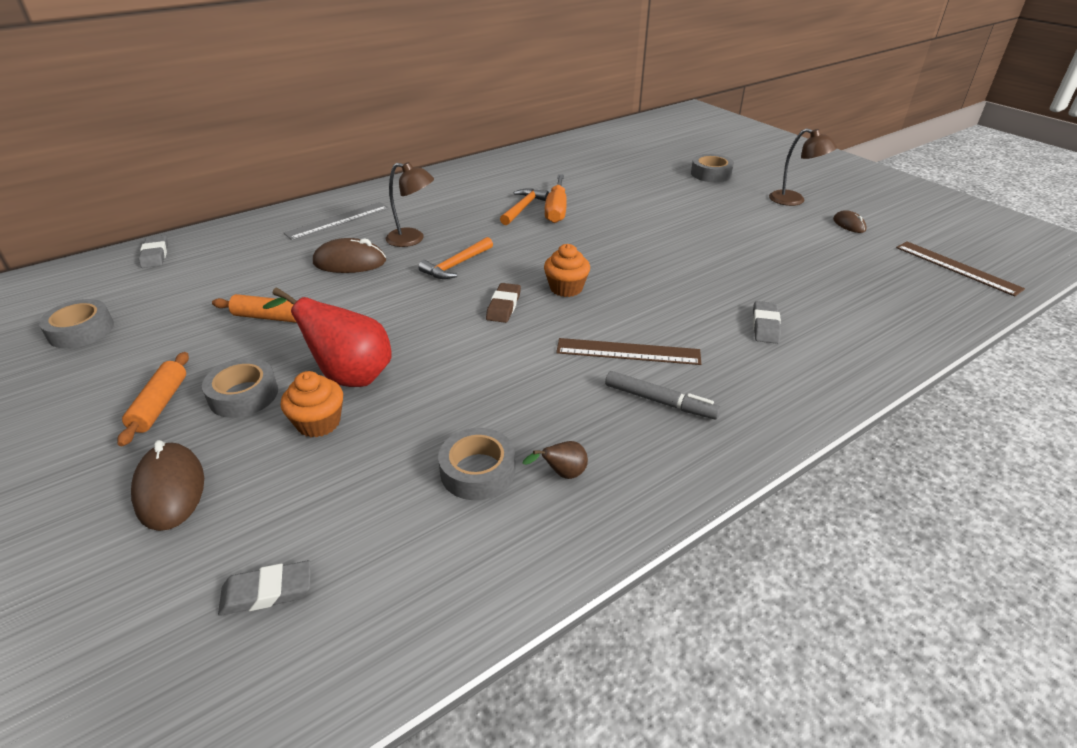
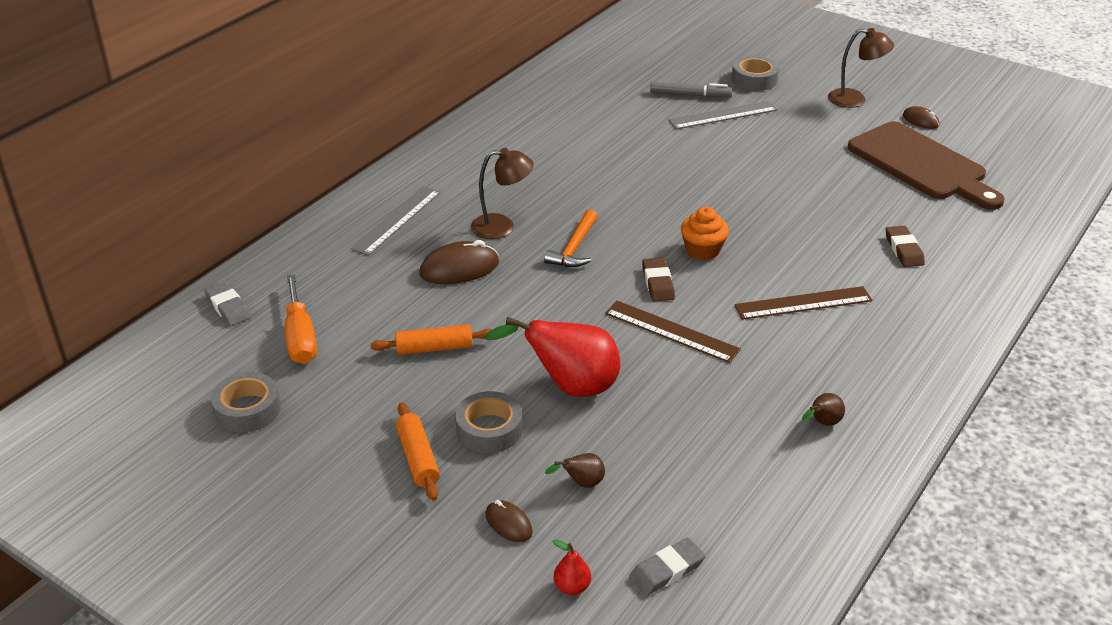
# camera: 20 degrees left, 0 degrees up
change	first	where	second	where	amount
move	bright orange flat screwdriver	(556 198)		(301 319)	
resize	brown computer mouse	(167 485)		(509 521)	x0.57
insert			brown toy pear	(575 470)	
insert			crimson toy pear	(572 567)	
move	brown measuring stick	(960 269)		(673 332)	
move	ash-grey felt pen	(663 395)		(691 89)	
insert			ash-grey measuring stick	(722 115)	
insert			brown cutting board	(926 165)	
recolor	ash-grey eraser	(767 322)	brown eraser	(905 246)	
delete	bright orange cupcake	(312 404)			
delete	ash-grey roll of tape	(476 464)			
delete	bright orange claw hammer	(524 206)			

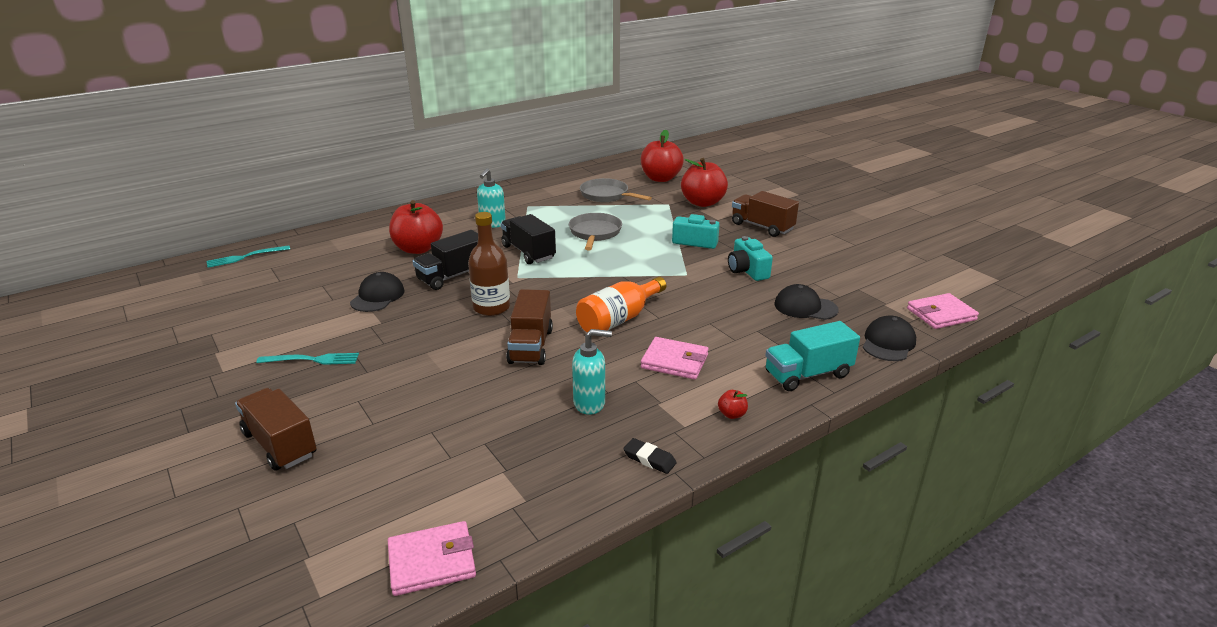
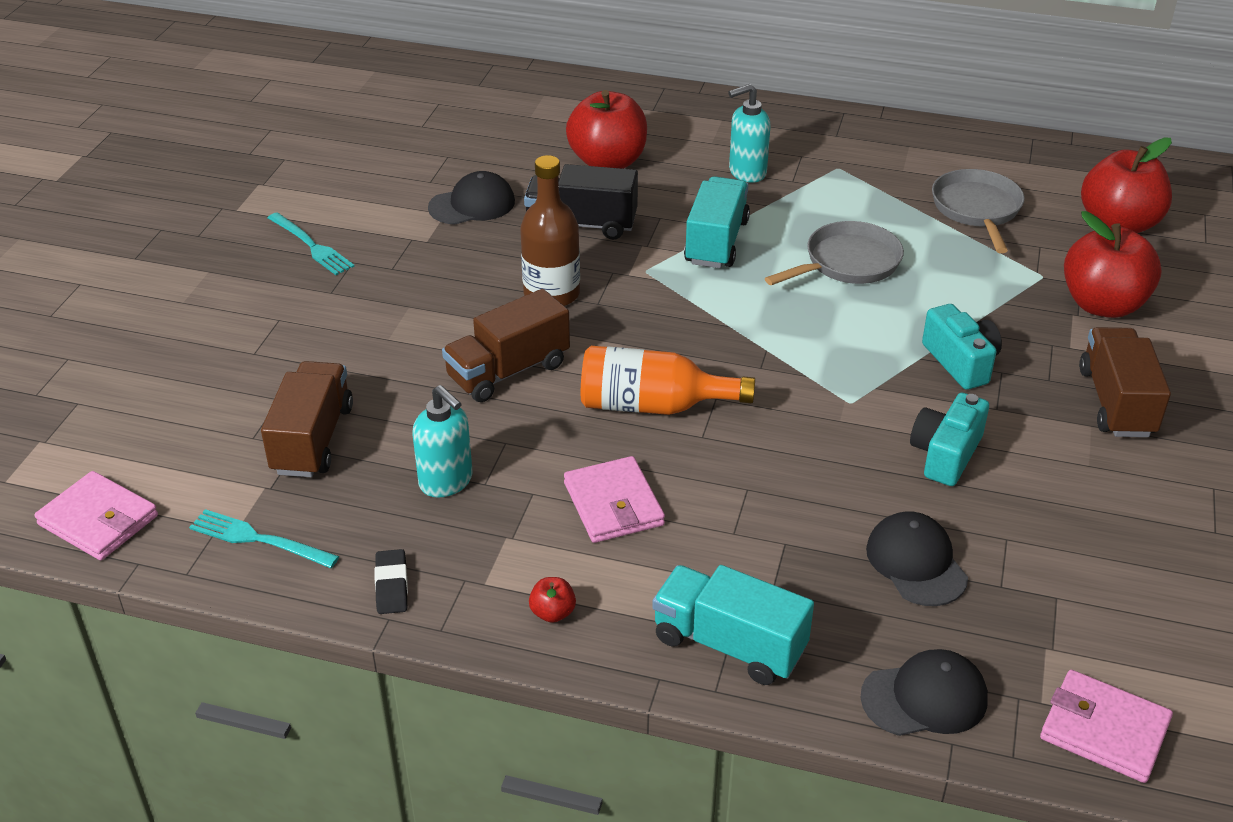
# camera: 50 degrees right, 10 degrees up
change	first	where	second	where	amount
move	turquoise dinner fork	(248 256)		(264 538)	
move	brown truck	(275 429)		(307 419)	
recolor	jet-black truck	(528 239)	turquoise truck	(717 222)	

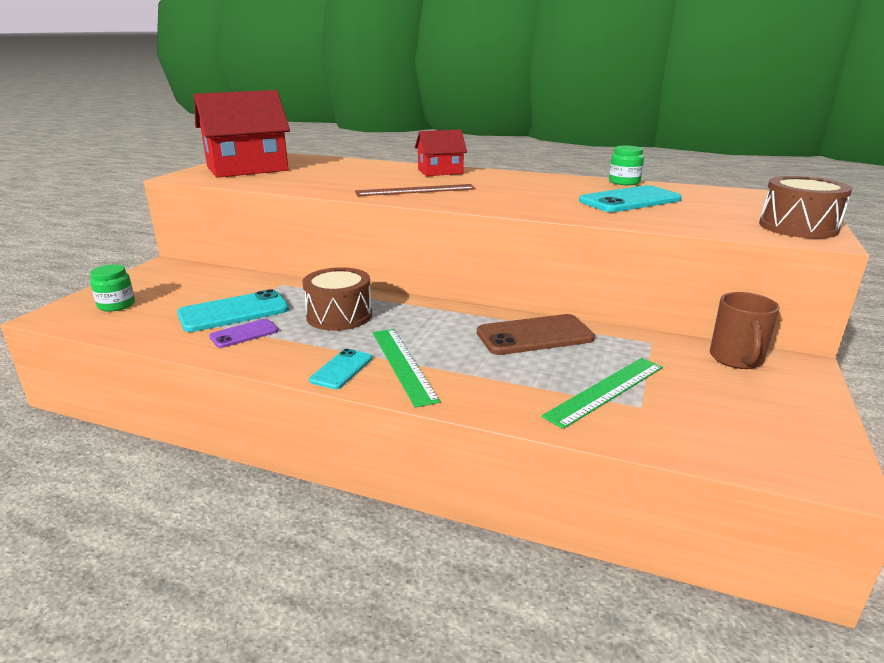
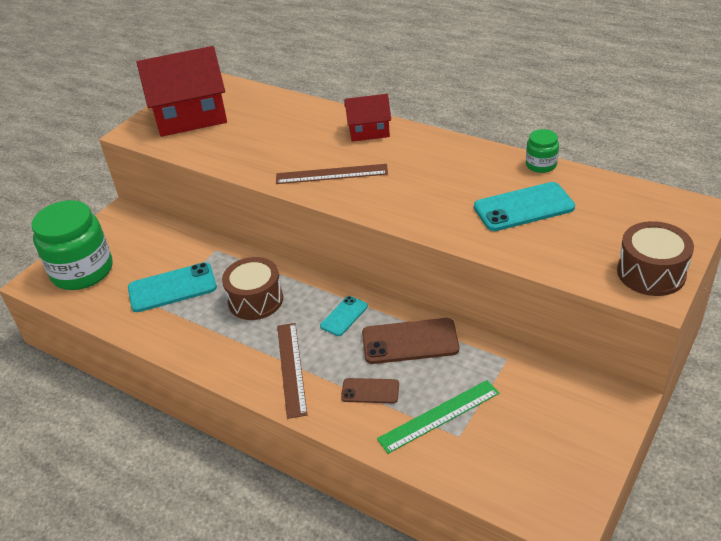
# camera: 15 degrees right, 15 degrees up
change	first	where	second	where	amount
resize	emerald jar	(112 288)		(72 245)	x2.18
recolor	emerald measuring stick	(406 368)	brown measuring stick	(292 371)	
move	turquoise smartphone	(340 369)		(344 316)	
insert			brown smartphone	(370 390)	
delete	royal purple smartphone	(243 333)			
delete	brown mug	(745 330)			

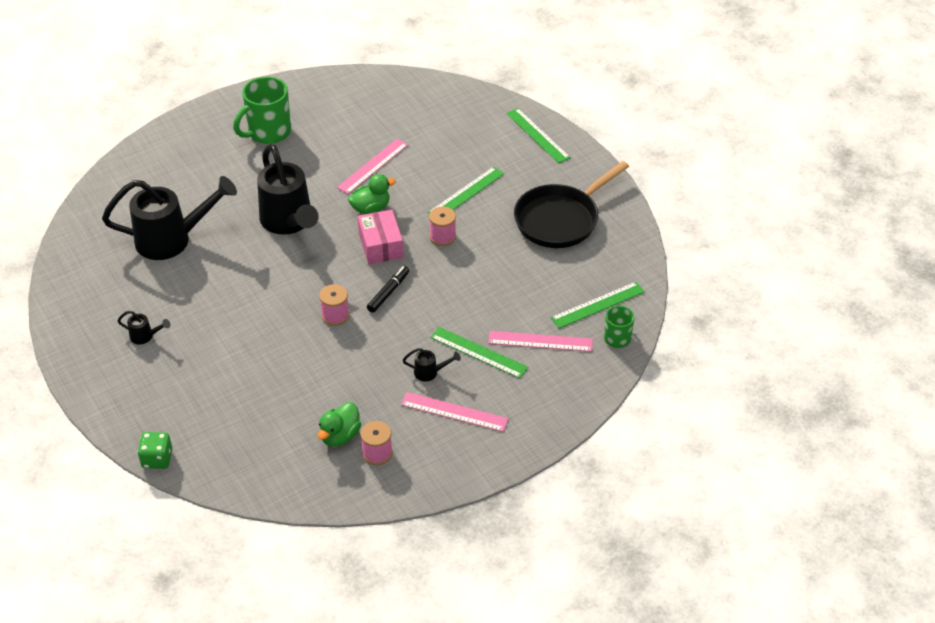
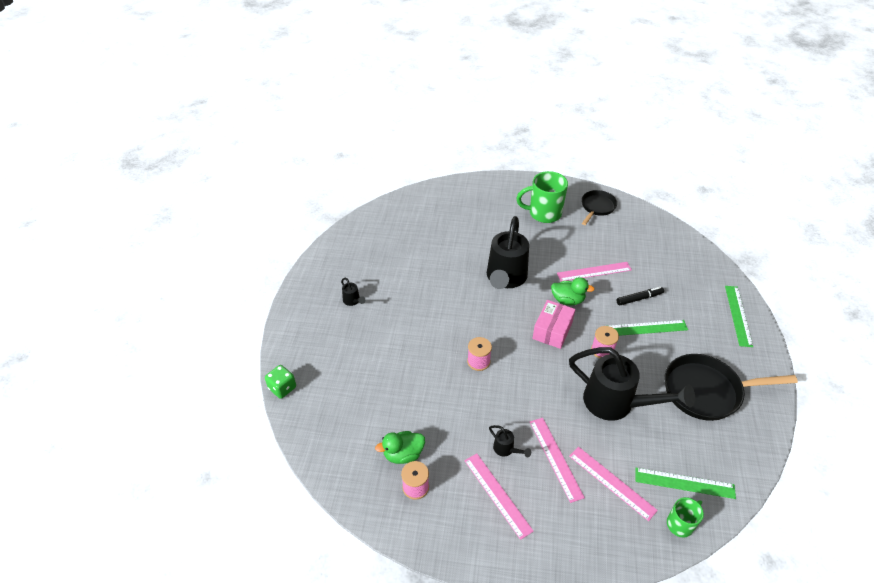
# camera: 40 degrees right, 0 degrees up
change	first	where	second	where	amount
recolor	emerald measuring stick	(479 352)	rosy measuring stick	(557 460)	
move	jet-black sprinkling can	(169 218)		(632 384)	
insert			jet-black skillet	(599 207)	
move	jet-black felt pen	(388 289)		(640 296)	

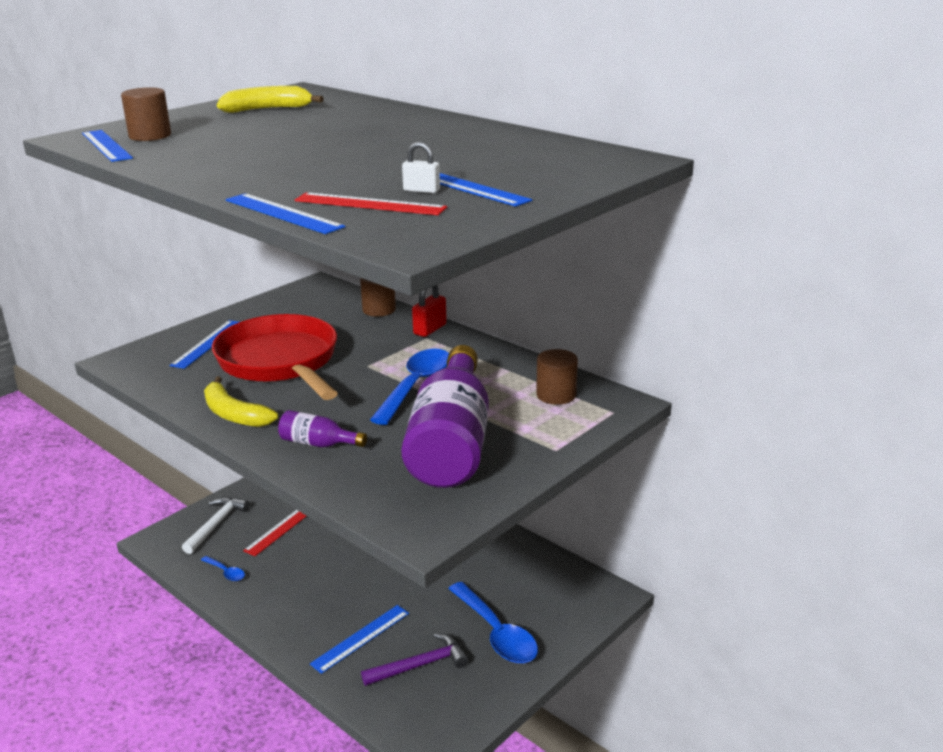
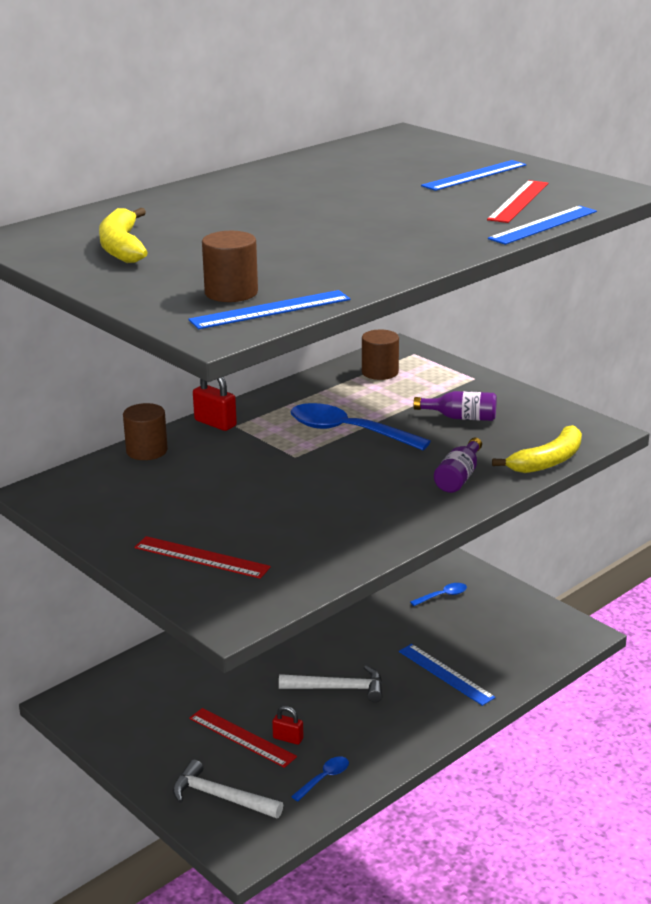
# camera: 85 degrees left, 0 degrees up
change	first	where	second	where	amount
recolor	cobalt measuring stick	(204 344)	crimson measuring stick	(203 557)	
insert			crimson padlock	(287 725)	
insert			white claw hammer	(330 684)	
resize	cobalt tablespoon	(493 622)		(438 594)	x0.47
resize	royal purple bottle	(445 416)		(455 406)	x0.42
move	golden toy banana	(241 401)		(537 449)	
delete	crimson skillet	(275 357)			
delete	royal purple claw hammer	(414 659)			
delete	white padlock	(421 167)			

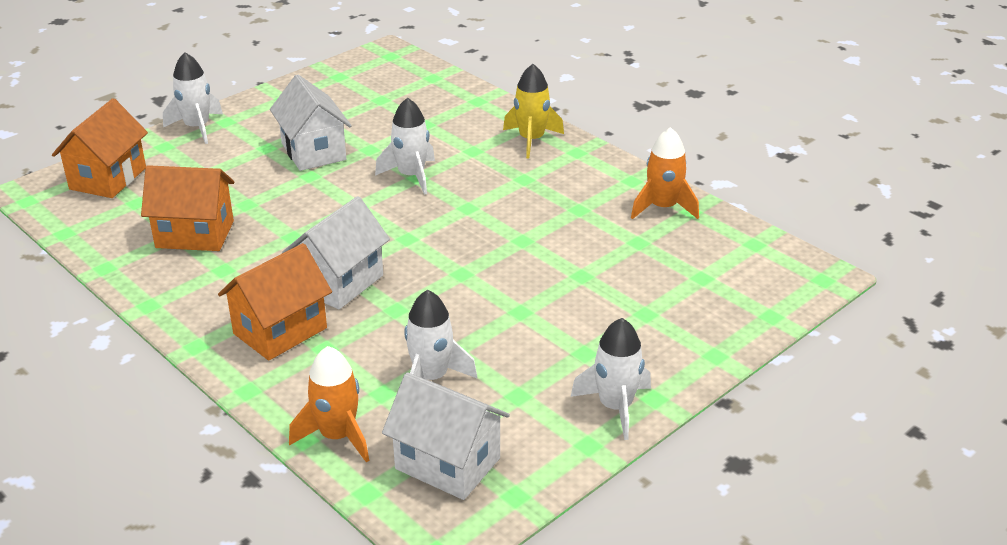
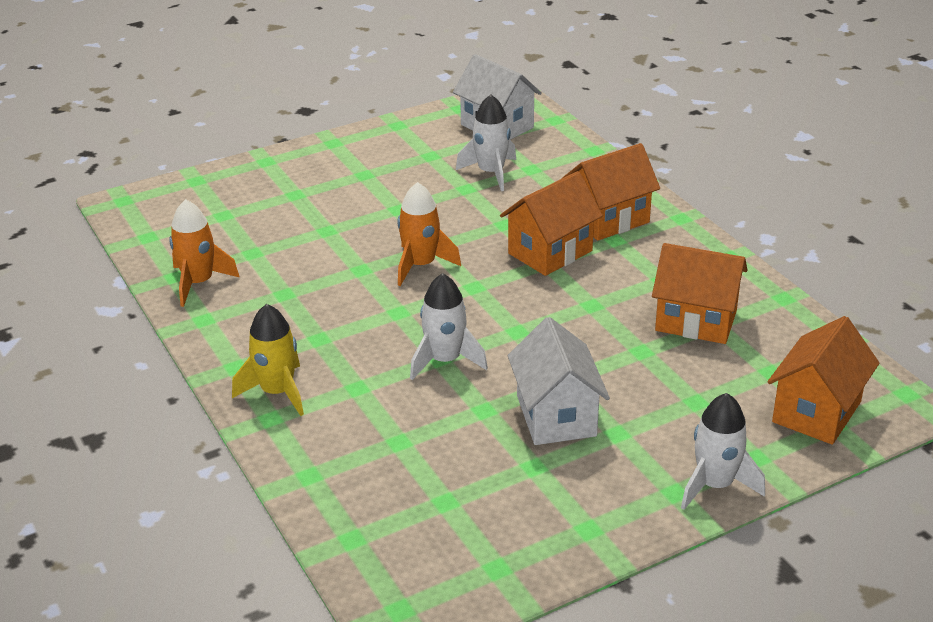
# camera: 165 degrees left, 0 degrees up
change	first	where	second	where	amount
move	bright orange spaceship	(329 404)		(429 234)	
recolor	white toy house	(336 252)	bright orange toy house	(551 223)	
delete	white spaceship	(610 379)			

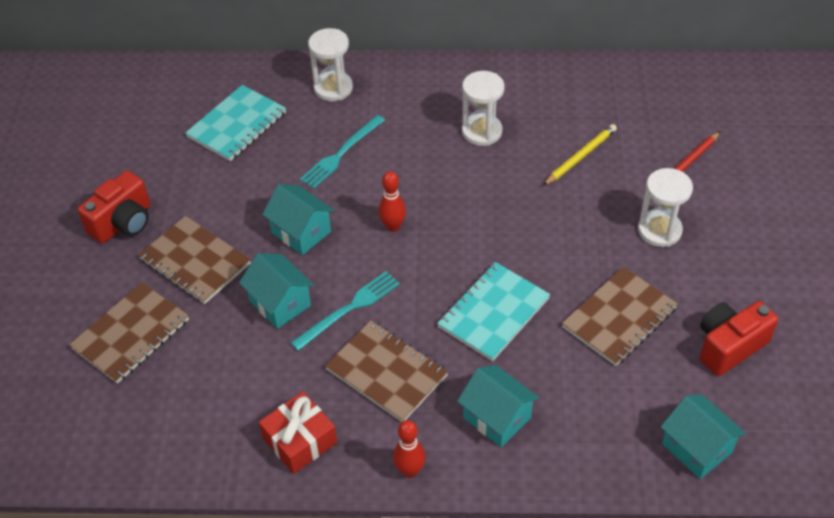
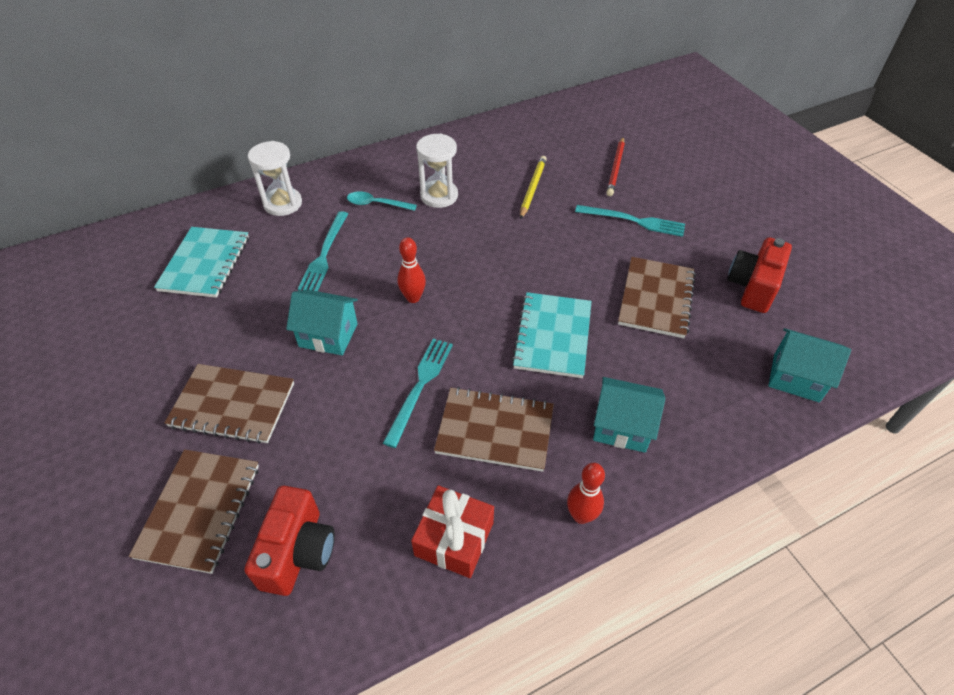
# camera: 30 degrees left, 0 degrees up
change	first	where	second	where	amount
move	crimson camera	(114 206)		(290 541)	
insert			turquoise tablespoon	(382 201)	
replace	white sandglass	(665 207)	turquoise dinner fork	(630 221)	
delete	turquoise toy house	(276 291)			

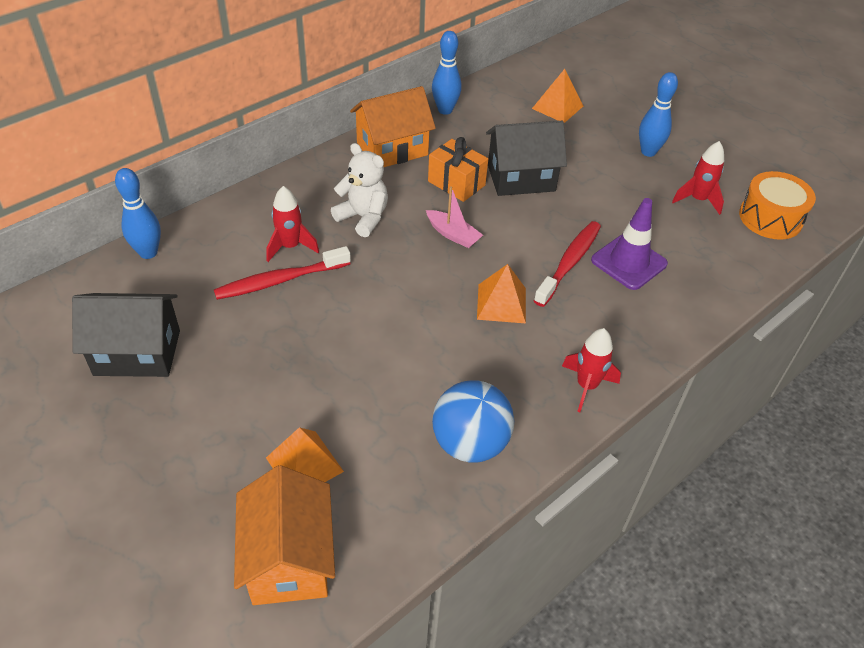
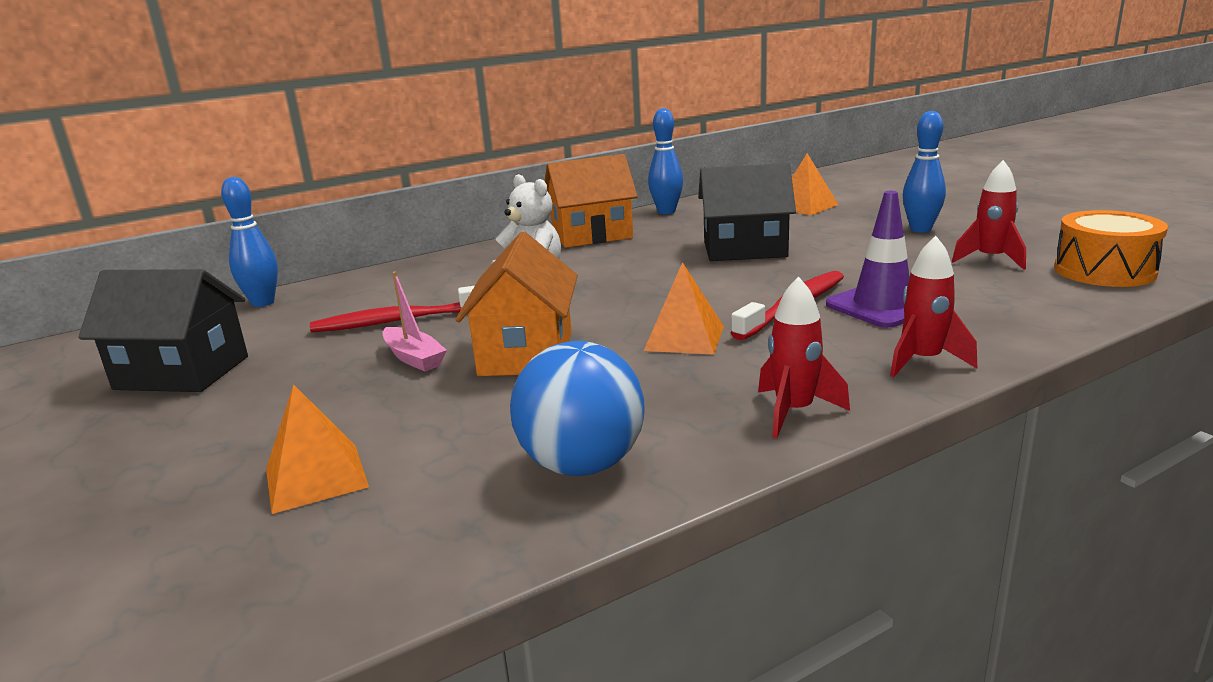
# camera: 15 degrees right, 25 degrees down
change	first	where	second	where	amount
move	rosy toy boat	(454 217)		(415 321)	
move	bright orange toy house	(284 535)		(517 304)	
move	crimson spaceship	(292 224)		(933 306)	
delete	bright orange present	(458 169)			

